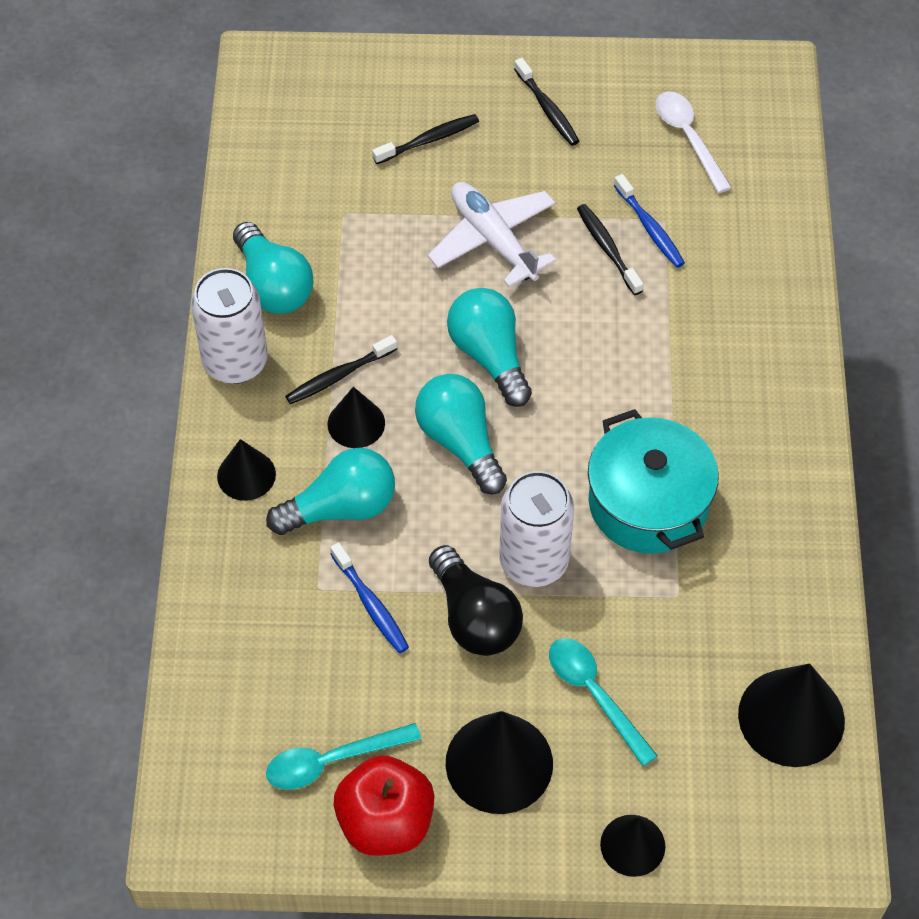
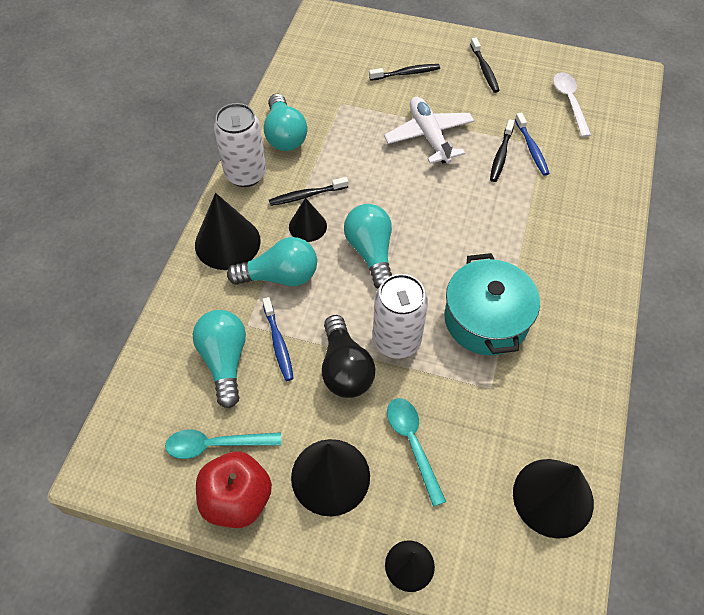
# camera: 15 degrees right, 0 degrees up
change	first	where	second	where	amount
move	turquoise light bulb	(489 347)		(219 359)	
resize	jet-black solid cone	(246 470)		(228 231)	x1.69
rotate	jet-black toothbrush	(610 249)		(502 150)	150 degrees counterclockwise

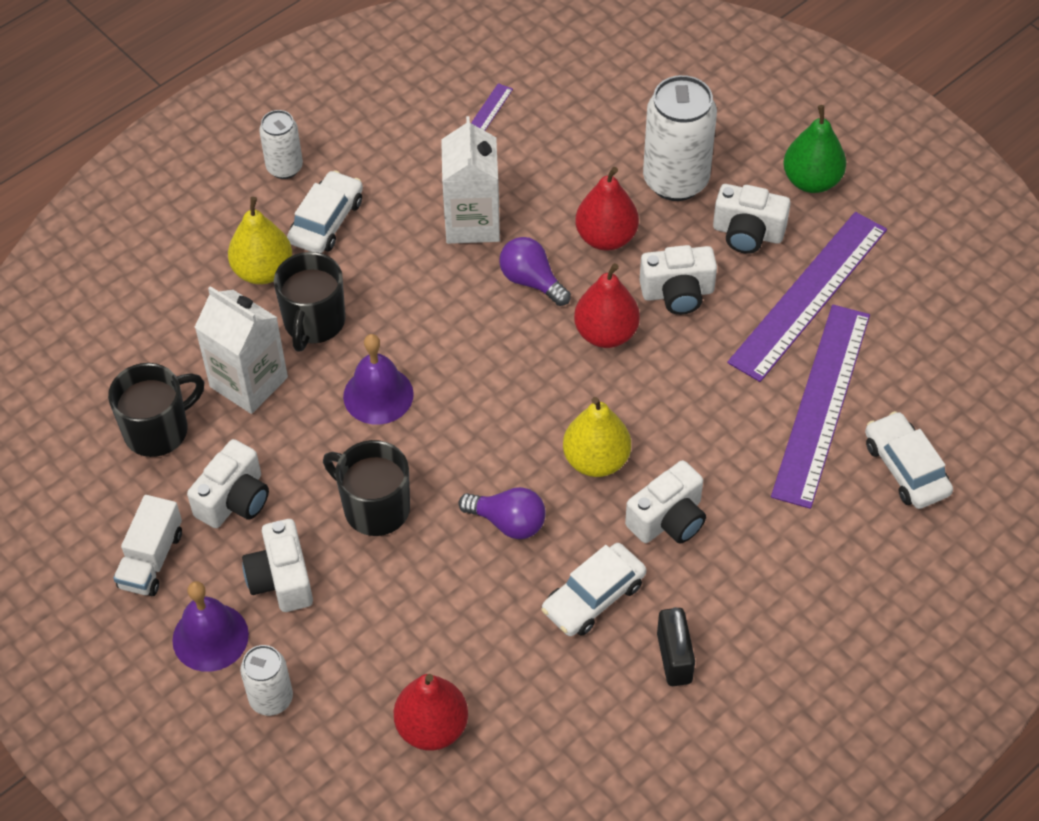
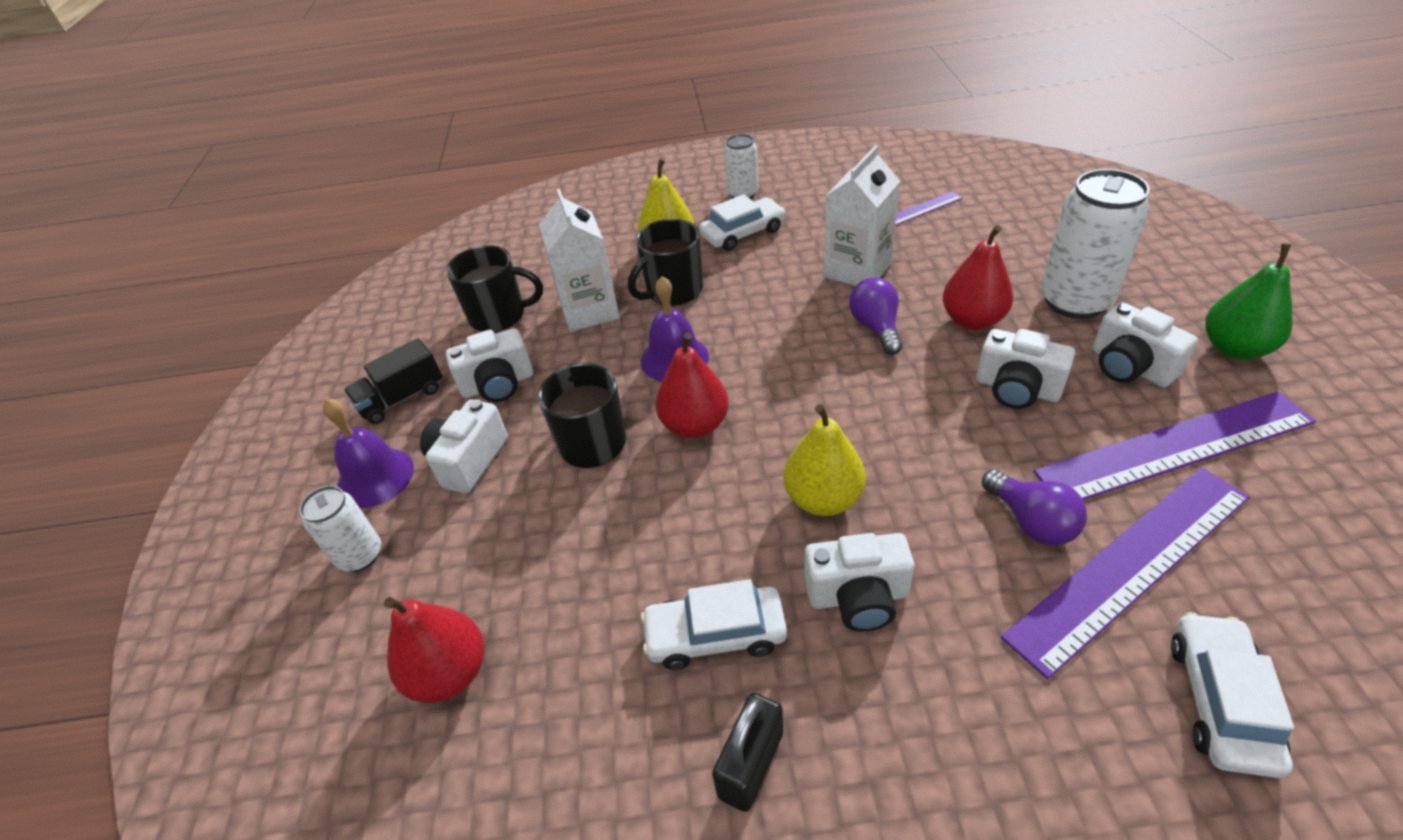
# camera: 40 degrees right, 10 degrees down
change	first	where	second	where	amount
recolor	white truck	(147 545)	jet-black truck	(393 381)	
move	crimson toy pear	(607 305)		(692 385)	
move	royal purple light bulb	(502 513)		(1034 507)	

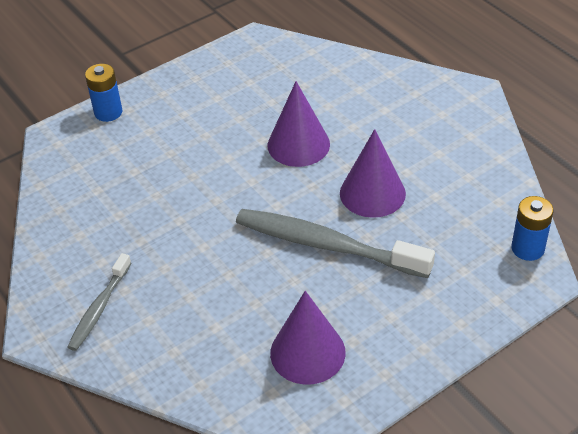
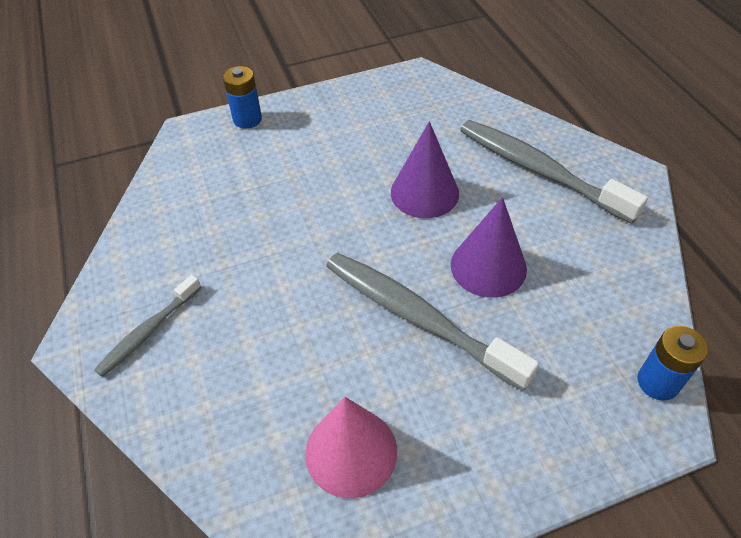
# camera: 15 degrees right, 5 degrees up
change	first	where	second	where	amount
recolor	royal purple solid cone	(308 338)	rosy solid cone	(351 447)	
insert			ash-grey toothbrush	(554 172)	

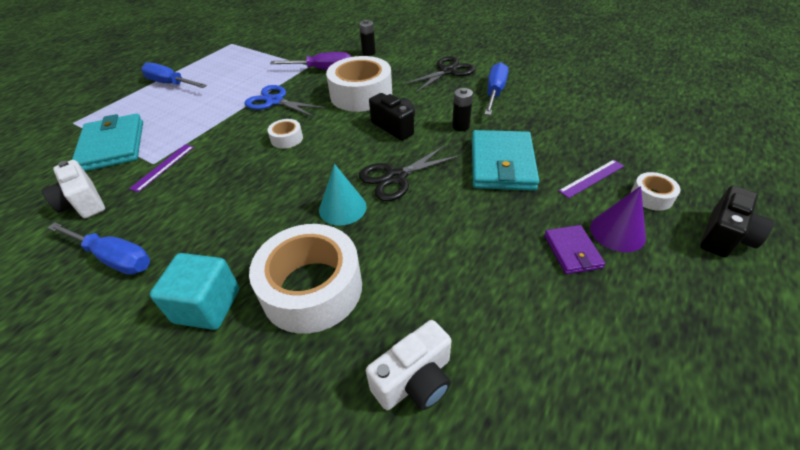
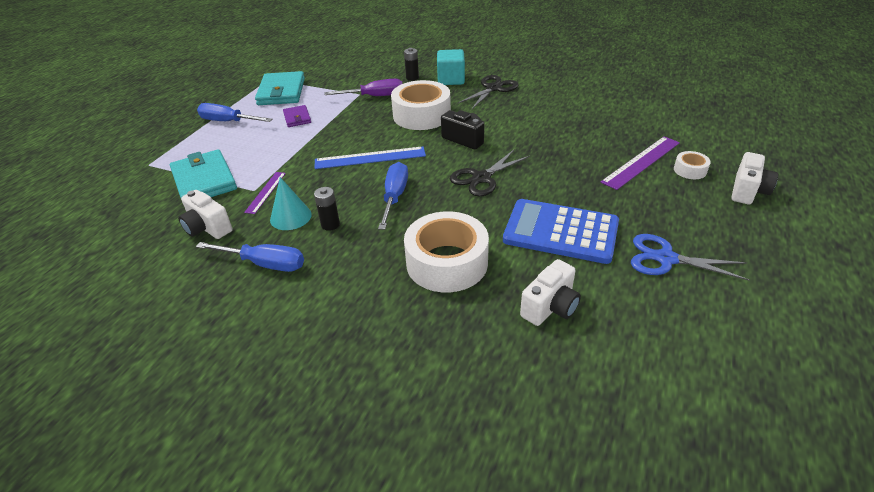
# camera: 10 degrees left, 5 degrees down
change	first	where	second	where	amount
move	turquoise card wallet	(505 160)		(280 88)	
move	turquoise solid cone	(343 195)		(291 203)	
move	royal purple card wallet	(574 249)		(297 116)	
move	jet-black AA battery	(462 109)		(327 209)	
replace	white roll of tape	(285 134)	cobalt measuring stick	(370 157)	
move	cobalt flat screwdriver	(496 88)		(393 196)	
move	turquoise block	(195 291)		(451 67)	
insert			cobalt calculator	(561 231)	
resize	royal purple measuring stick	(591 179)		(640 163)	x1.69
move	cobalt scissors	(285 101)		(690 257)	
recolor	jet-black camera	(737 221)	white camera	(754 178)	
delete	royal purple solid cone	(618 219)			

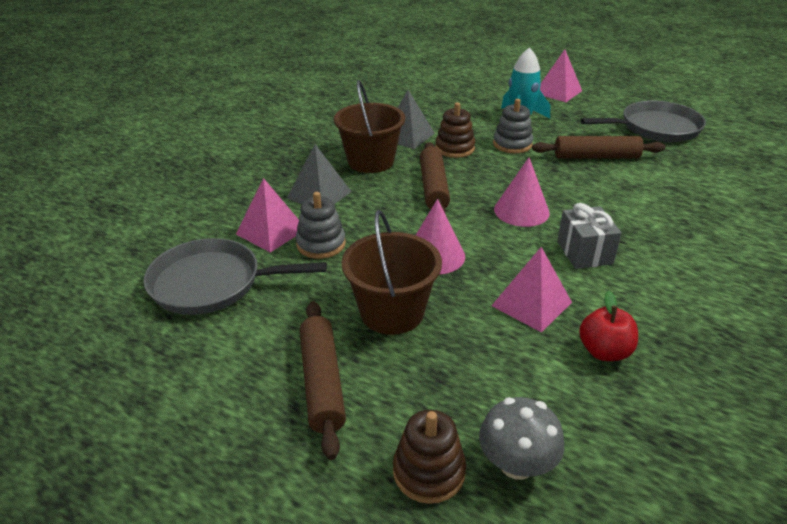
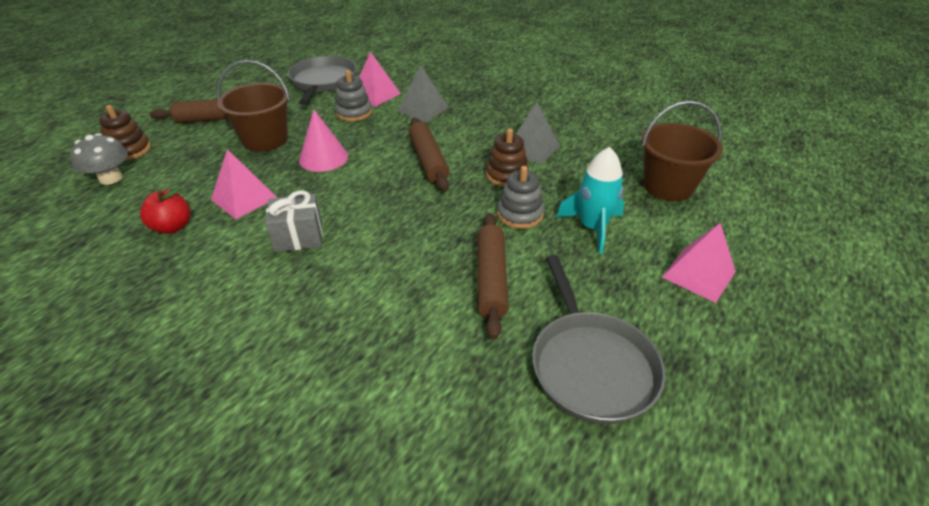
# camera: 90 degrees right, 5 degrees up
change	first	where	second	where	amount
rotate	brown pastry roller	(435 177)		(429 154)	75 degrees clockwise
move	brown bucket	(369 126)		(682 151)	
delete	rosy solid cone	(522 192)			

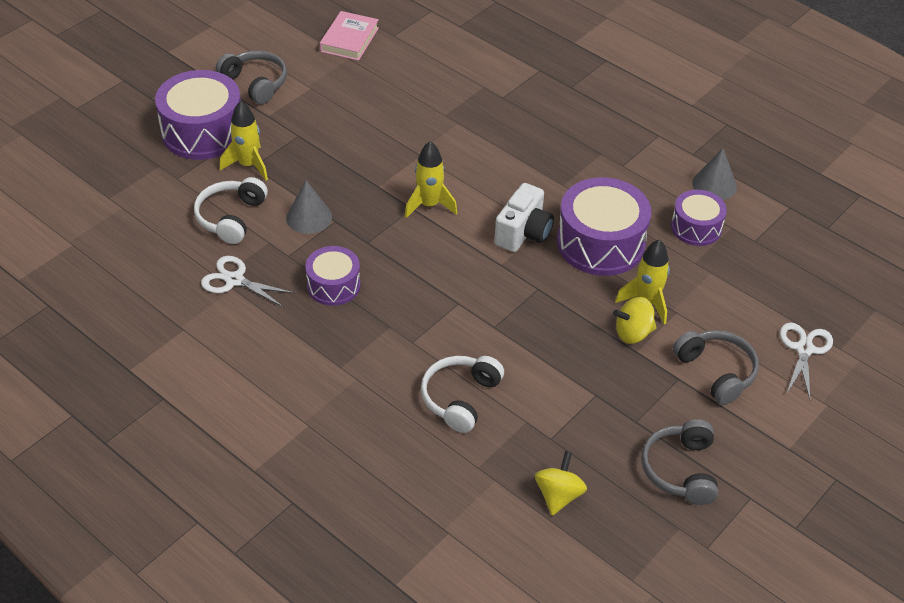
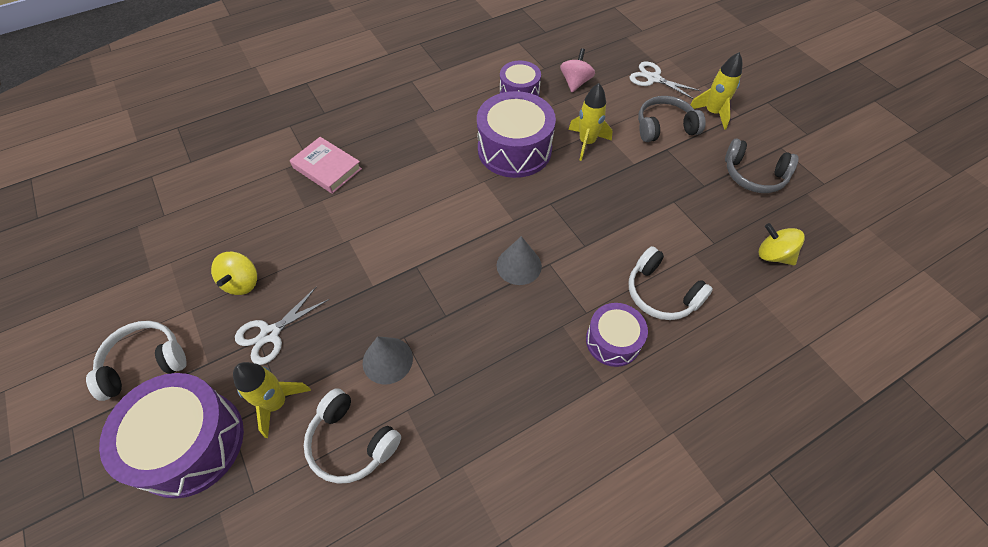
# camera: 70 degrees left, 10 degrees up
change	first	where	second	where	amount
recolor	ash-grey over-ear headphones	(251 77)	white over-ear headphones	(136 361)	
move	golden spinning top	(634 320)		(234 273)	
move	white scissors	(248 282)		(282 326)	
move	rosy hardback	(349 36)		(326 165)	
move	ash-grey solid cone	(714 174)		(519 260)	
insert			rosy spinning top	(577 70)	
move	royal purple snare drum	(333 276)		(617 335)	
move	golden spaceship	(431 179)		(716 91)	
delete	white camera	(524 217)			

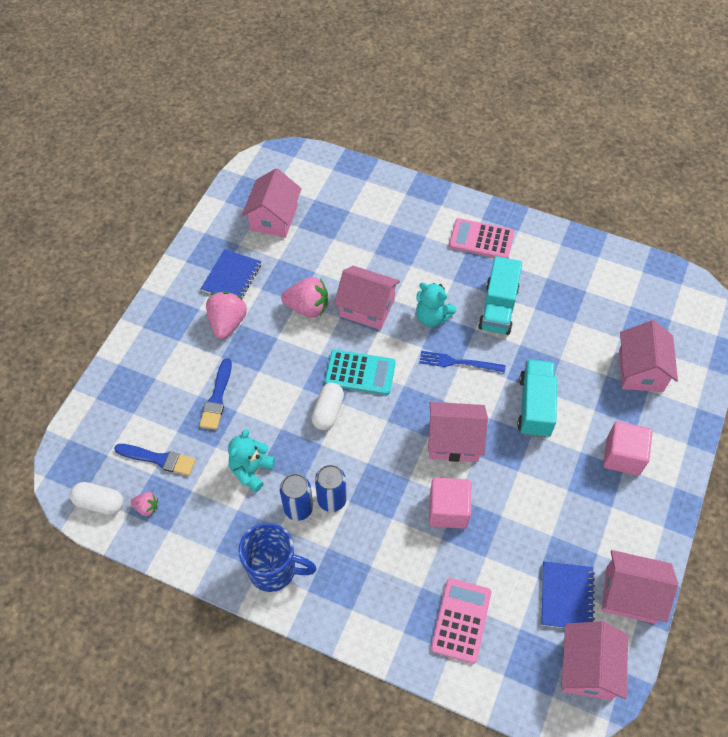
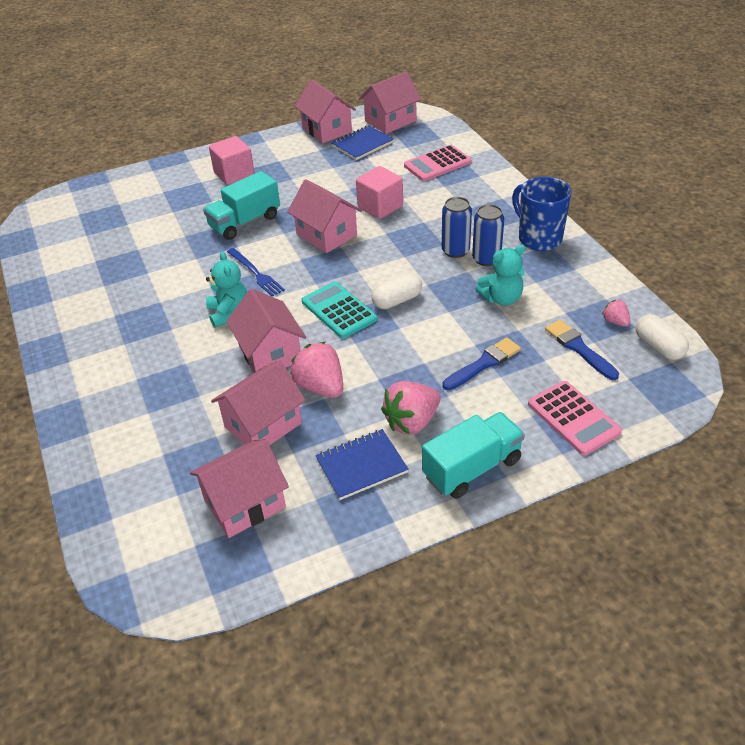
# camera: 135 degrees left, 15 degrees down
change	first	where	second	where	amount
move	rosy toy house	(648 356)		(258 403)	
move	turquoise truck	(500 295)		(473 455)	
move	rosy calculator	(481 238)		(575 418)	

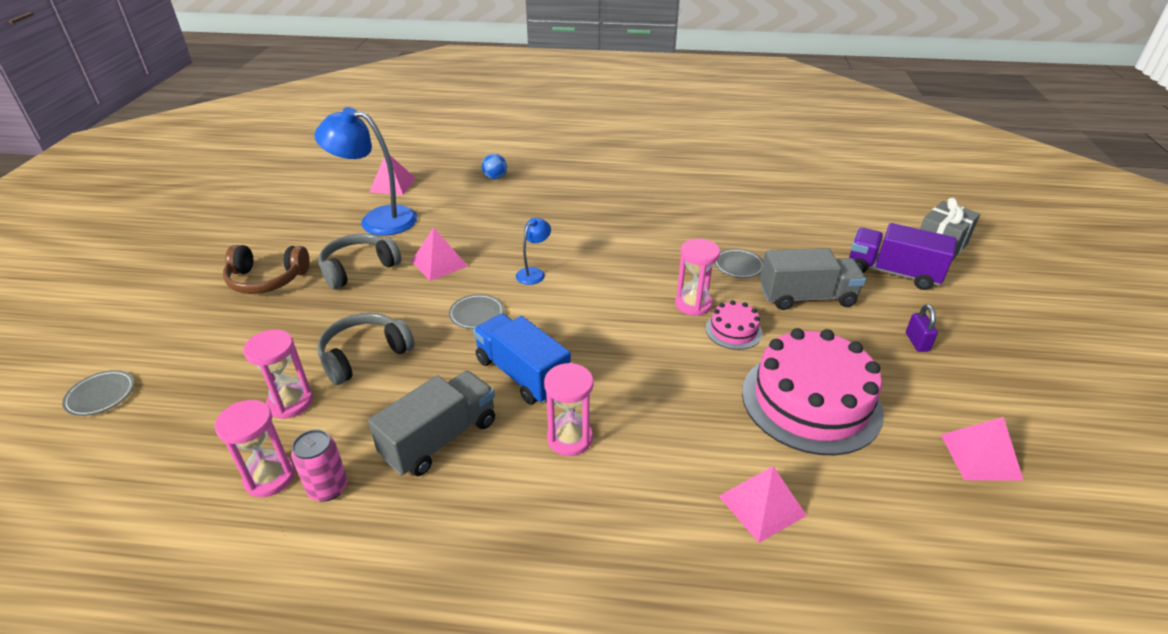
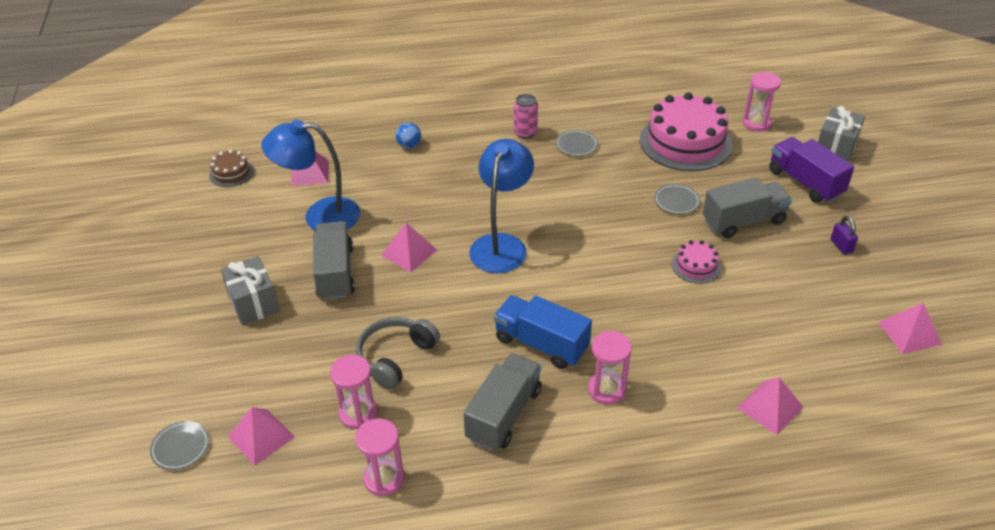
# camera: 15 degrees left, 5 degrees up
change	first	where	second	where	amount
insert			brown cake	(231 168)	
replace	brown over-ear headphones	(266 269)	ash-grey present	(250 290)	
insert			rosy pyramid	(261 436)	
replace	ash-grey over-ear headphones	(360 261)	ash-grey truck	(334 260)	
resize	cobalt lamp	(533 251)		(501 206)	x2.10
move	rosy can	(319 465)		(526 116)	
move	ash-grey plate	(476 311)		(577 143)	
move	rosy cake	(813 391)		(686 131)	
move	rosy sandglass	(697 277)		(762 102)	
rotate	royal purple truck	(903 256)		(811 170)	45 degrees clockwise

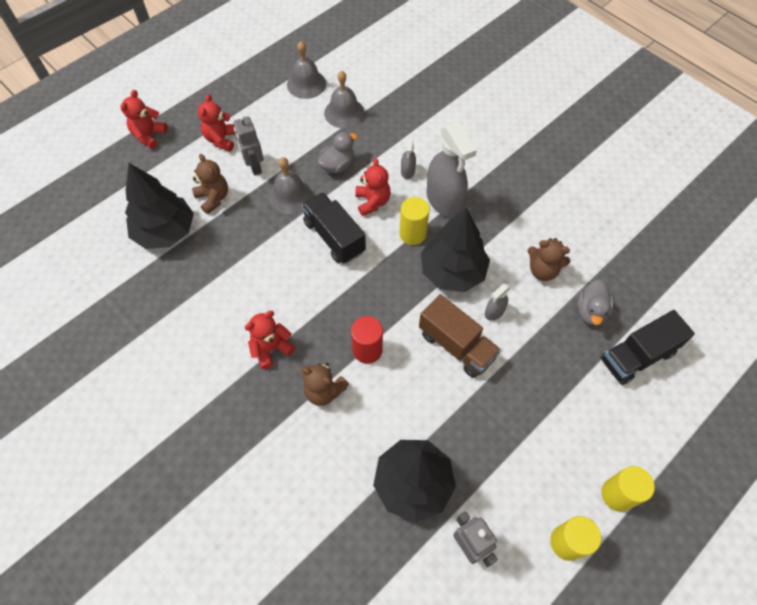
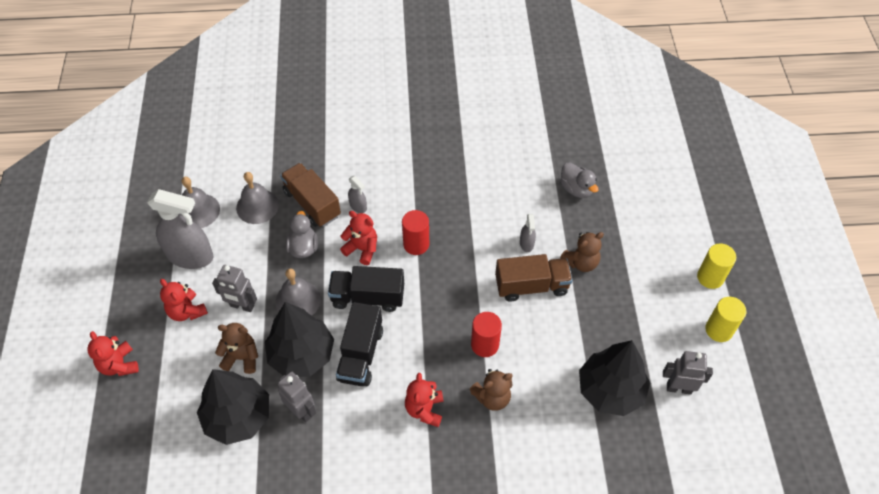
# camera: 50 degrees left, 5 degrees down
change	first	where	second	where	amount
move	ash-grey sprayer	(452 169)		(180 229)	
move	jet-black tree	(455 250)		(299 339)	
insert			ash-grey robot	(297 397)	
insert			brown truck	(310 195)	
move	jet-black truck	(647 347)		(359 344)	
recolor	golden cylinder	(414 221)	crimson cylinder	(415 232)	
move	brown stuffed bear	(549 259)		(582 252)	

